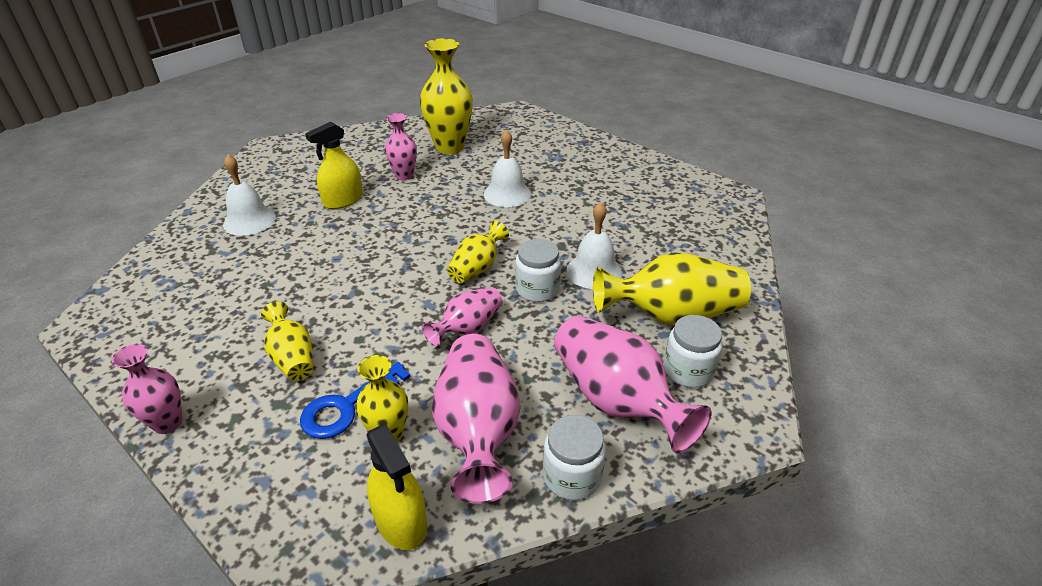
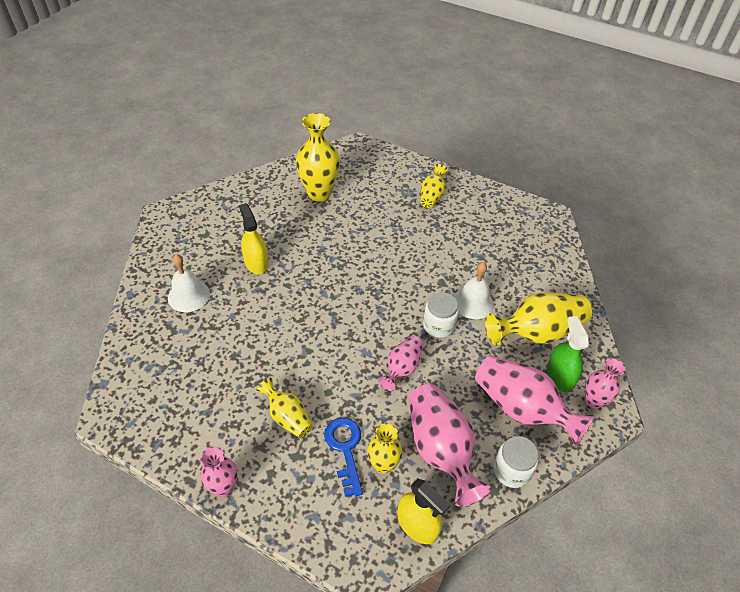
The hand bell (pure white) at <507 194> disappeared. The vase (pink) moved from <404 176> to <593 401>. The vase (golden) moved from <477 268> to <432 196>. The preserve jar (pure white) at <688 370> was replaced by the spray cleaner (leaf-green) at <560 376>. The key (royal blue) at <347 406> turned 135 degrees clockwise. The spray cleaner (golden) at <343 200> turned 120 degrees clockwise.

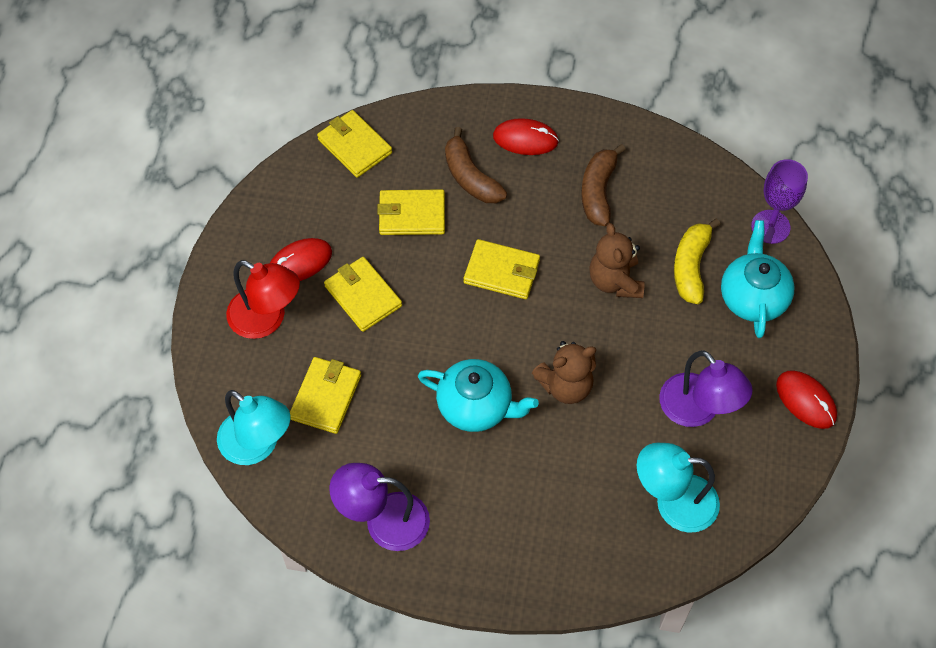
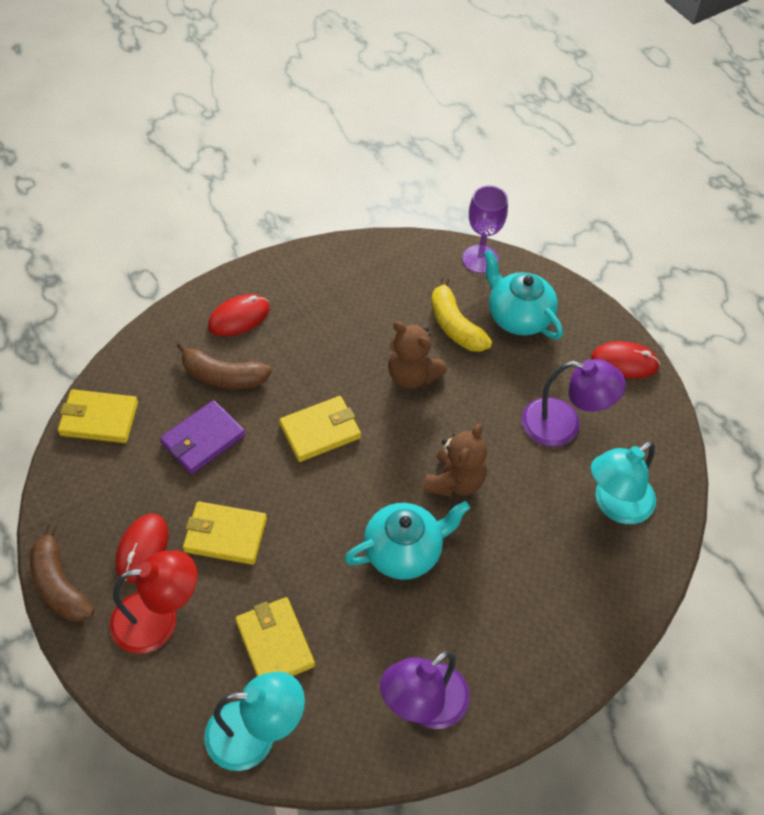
The banana (dark brown) moved from <598 192> to <59 585>. The card wallet (golden) at <412 215> became the card wallet (purple) at <203 439>.

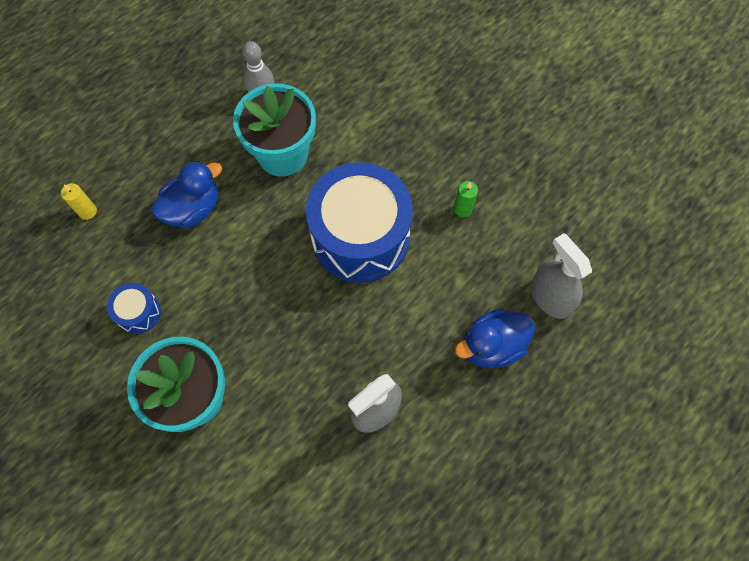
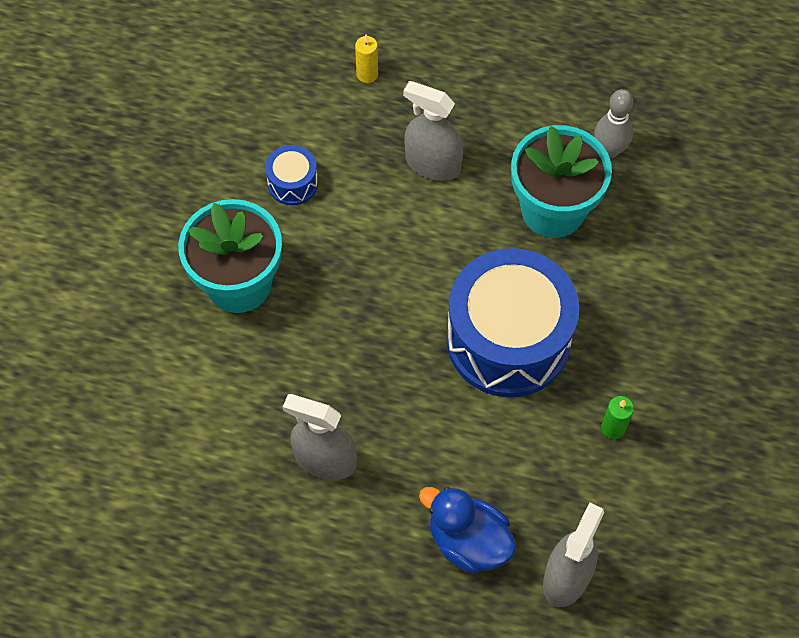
The rubber duck (royal blue) at <193 209> was replaced by the spray cleaner (gray) at <432 164>.

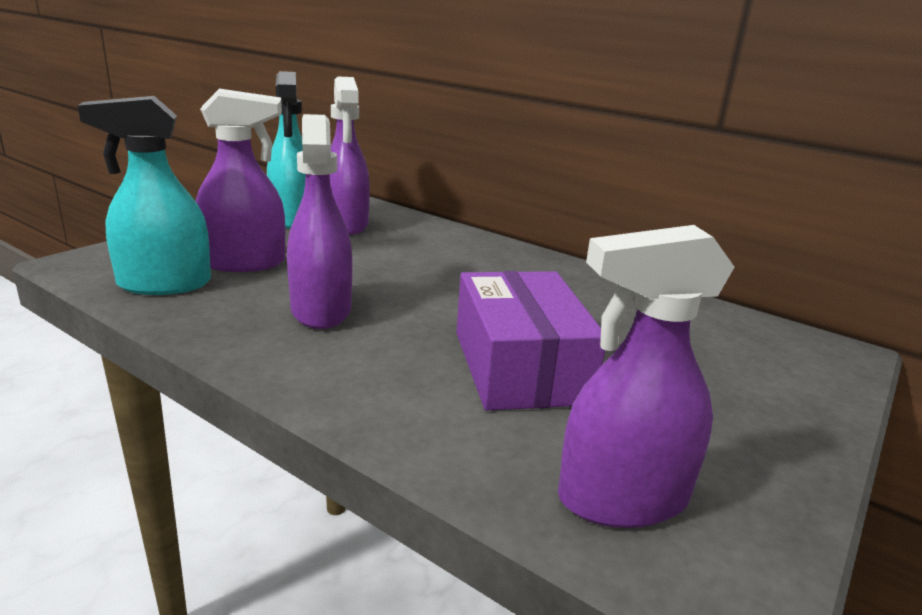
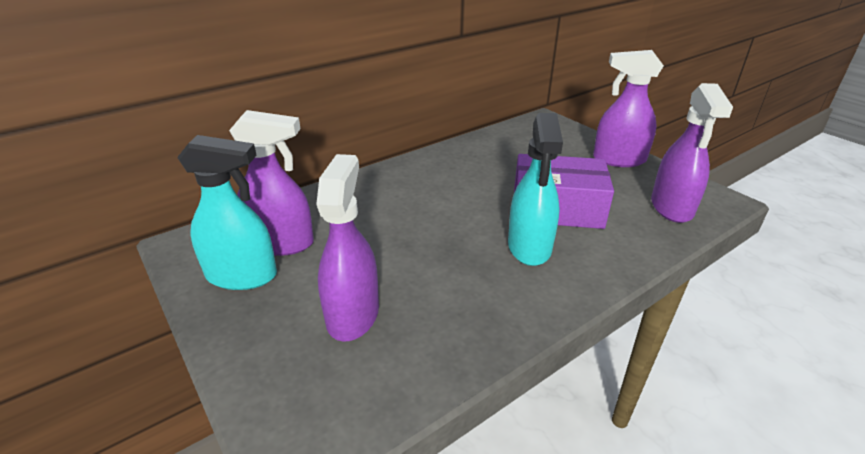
The spray cleaner (teal) moved from <164 284> to <529 247>. The spray cleaner (purple) moved from <321 310> to <618 160>.

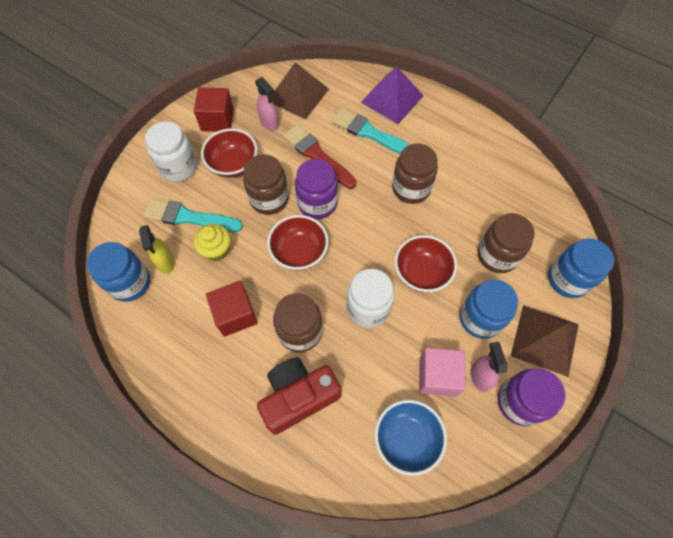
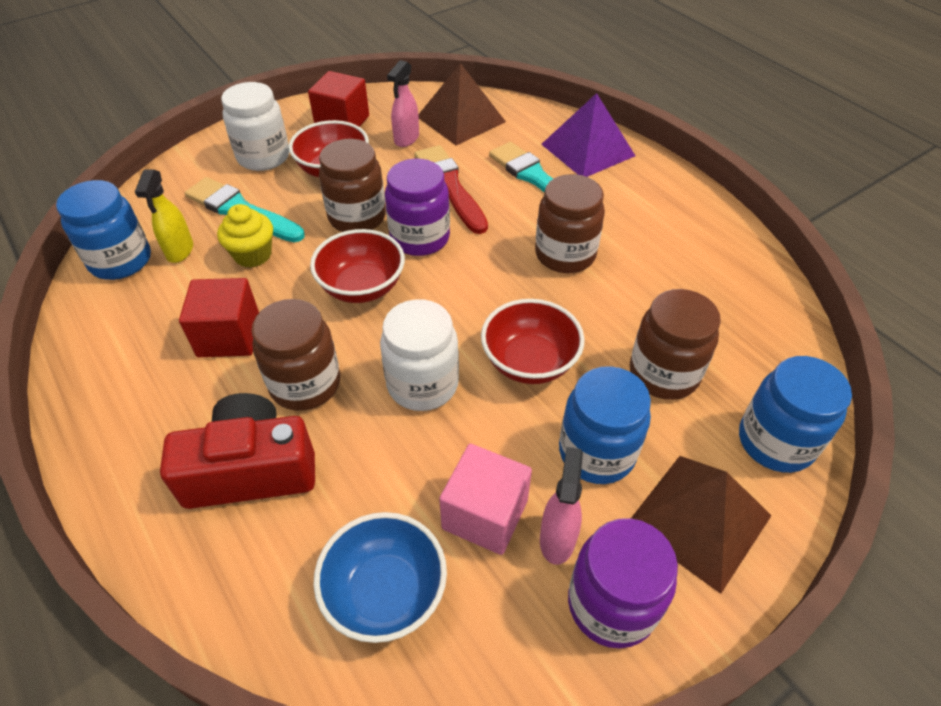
The spray cleaner (pink) at <269 123> turned 45 degrees clockwise.

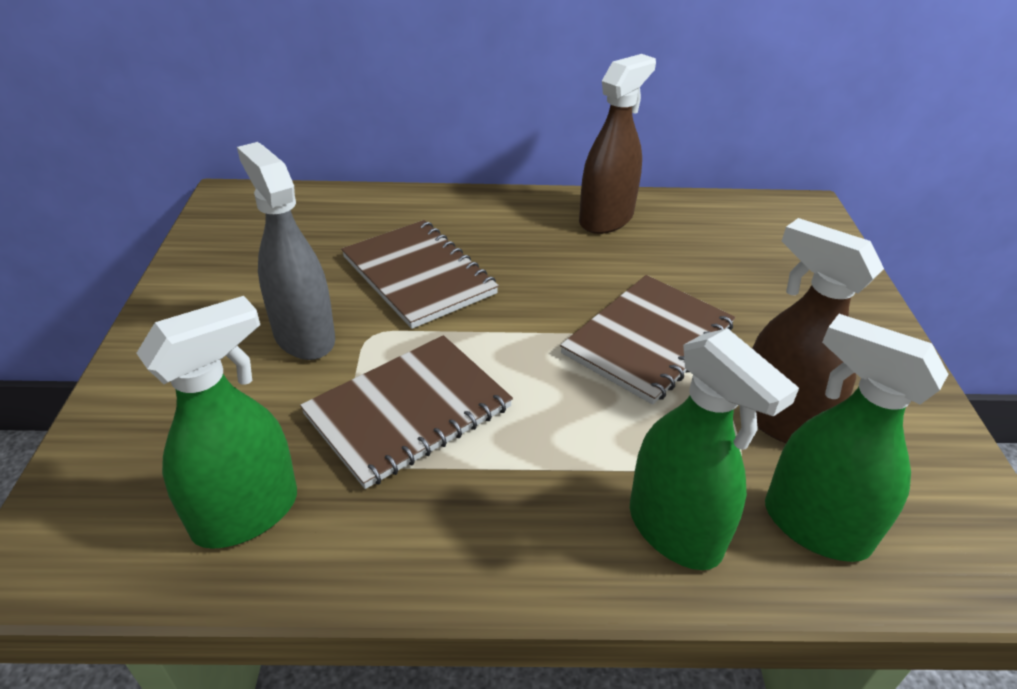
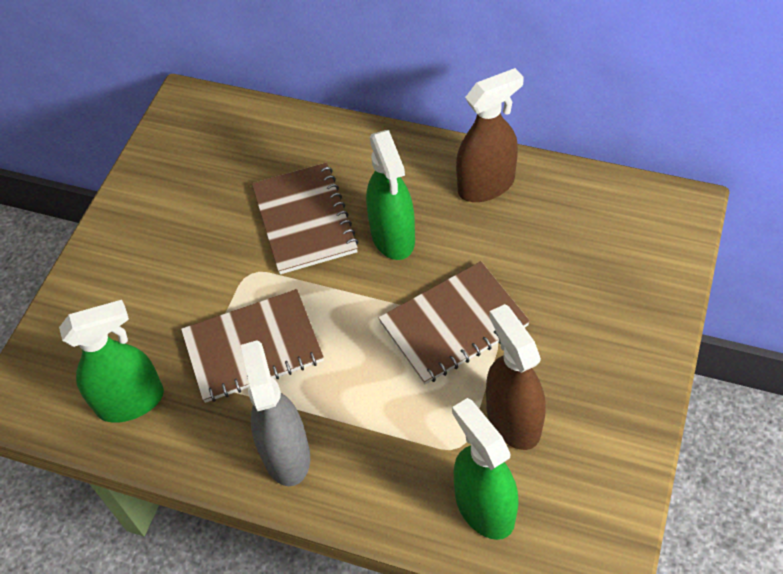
The spray cleaner (gray) moved from <304 336> to <286 454>. The spray cleaner (leaf-green) moved from <674 530> to <393 237>.

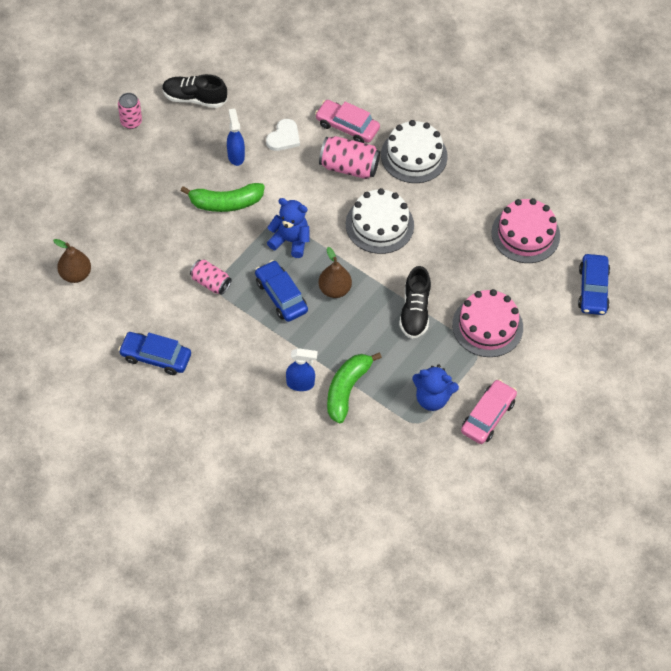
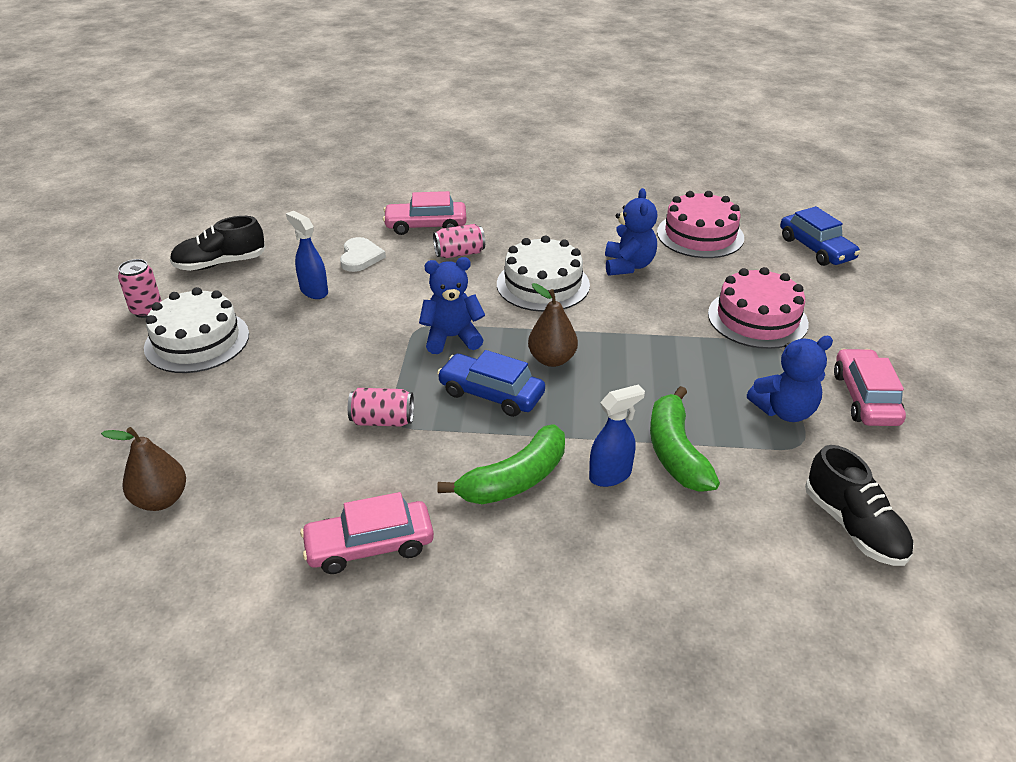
The stuffed bear (royal blue) at <628 266> appeared. The banana (leaf-green) moved from <225 203> to <514 480>. The cake (pure white) moved from <414 155> to <197 341>. The sneaker (jet-black) moved from <415 311> to <853 526>. The car (royal blue) at <156 357> became the car (pink) at <369 546>. The can (pink) at <349 167> changed to 0.65 times the size.

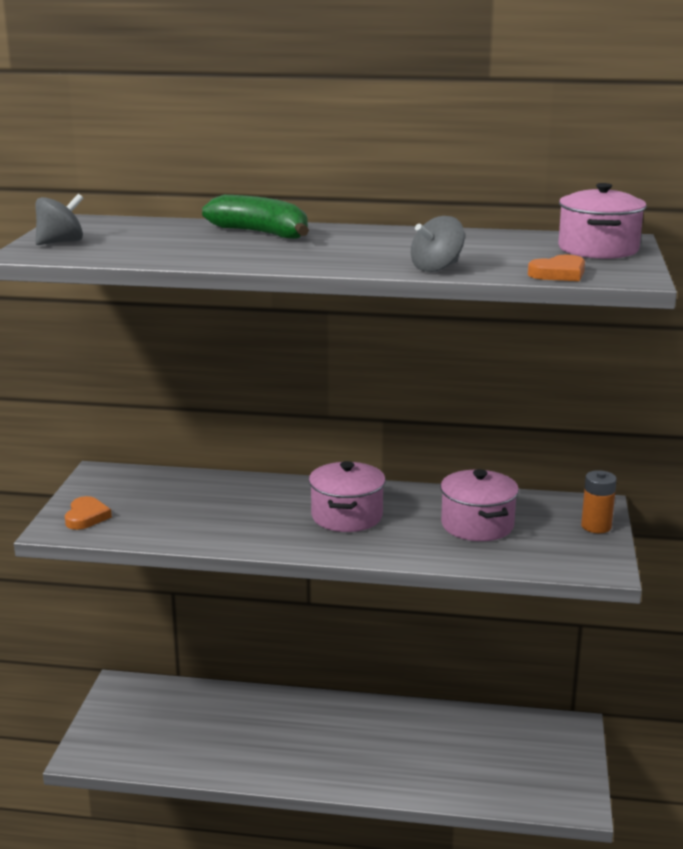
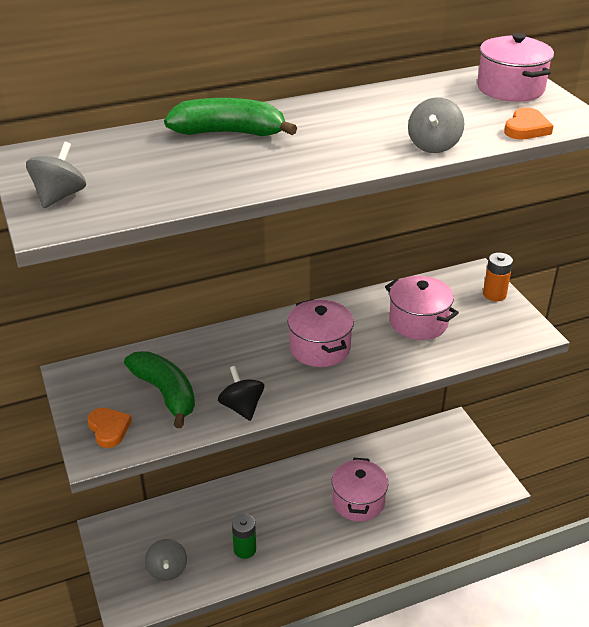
The banana (leaf-green) at <165 393> appeared. The spinning top (gray) at <167 569> appeared. The spinning top (jet-black) at <242 407> appeared. The AA battery (leaf-green) at <245 549> appeared. The cooking pot (pink) at <358 501> appeared.

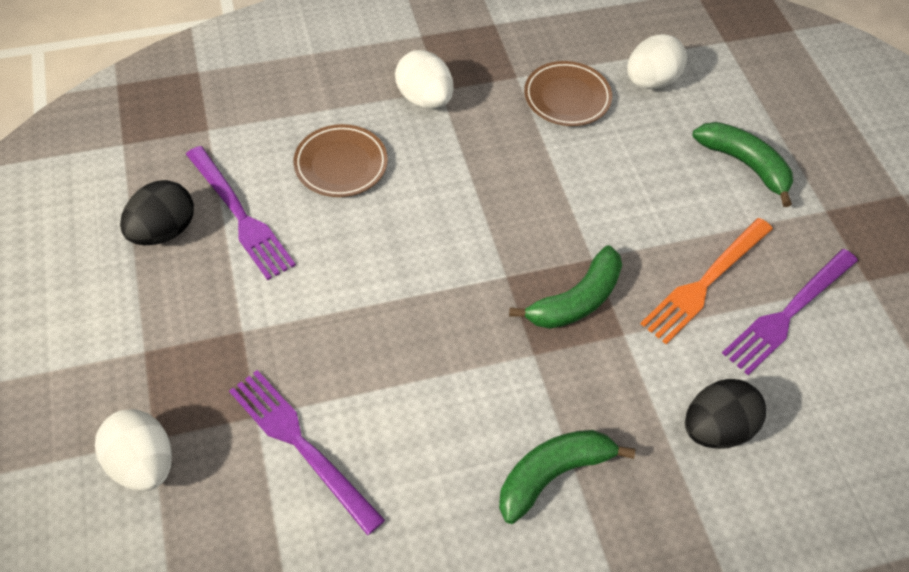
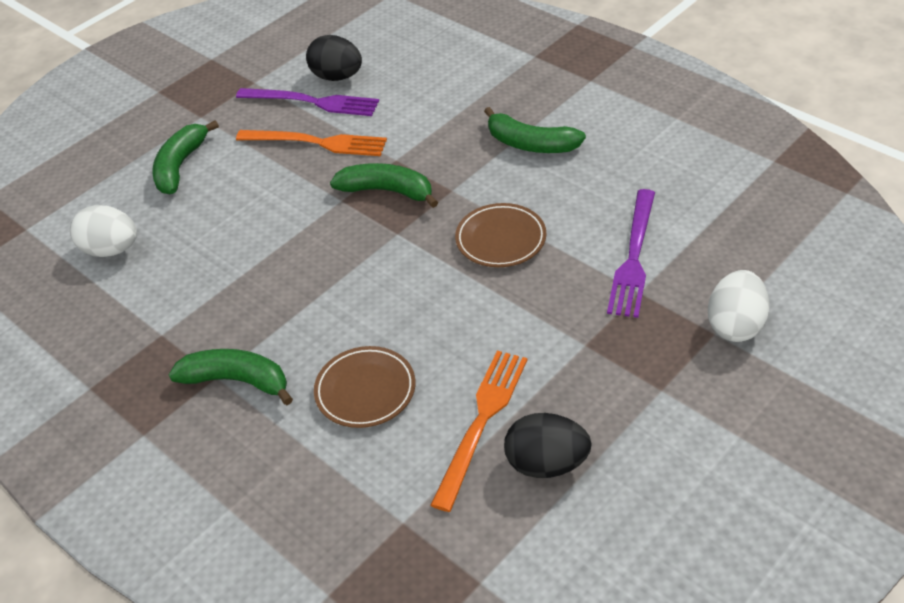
The flat dish (dark brown) moved from <567 97> to <501 239>. The toy egg (jet-black) moved from <716 428> to <337 77>. The toy egg (pure white) at <424 99> was replaced by the banana (leaf-green) at <237 380>. The table fork (purple) at <239 215> became the table fork (bright orange) at <481 422>.

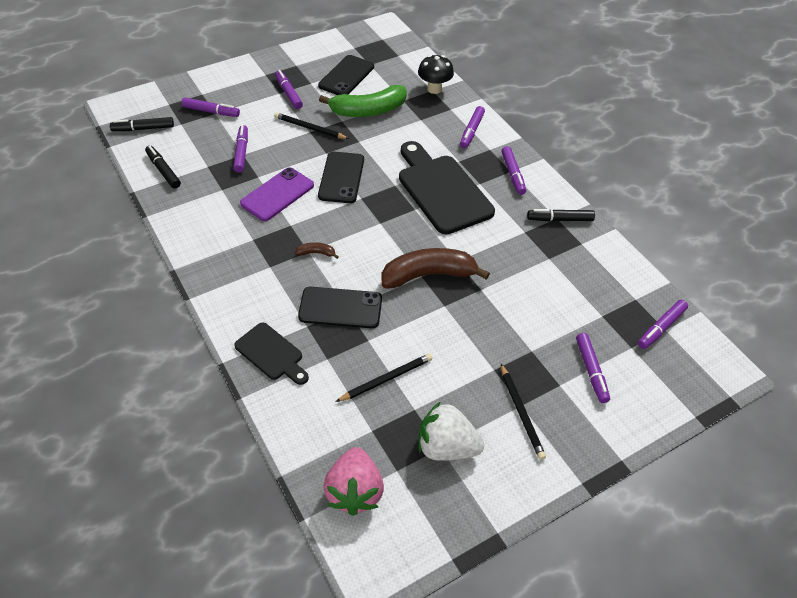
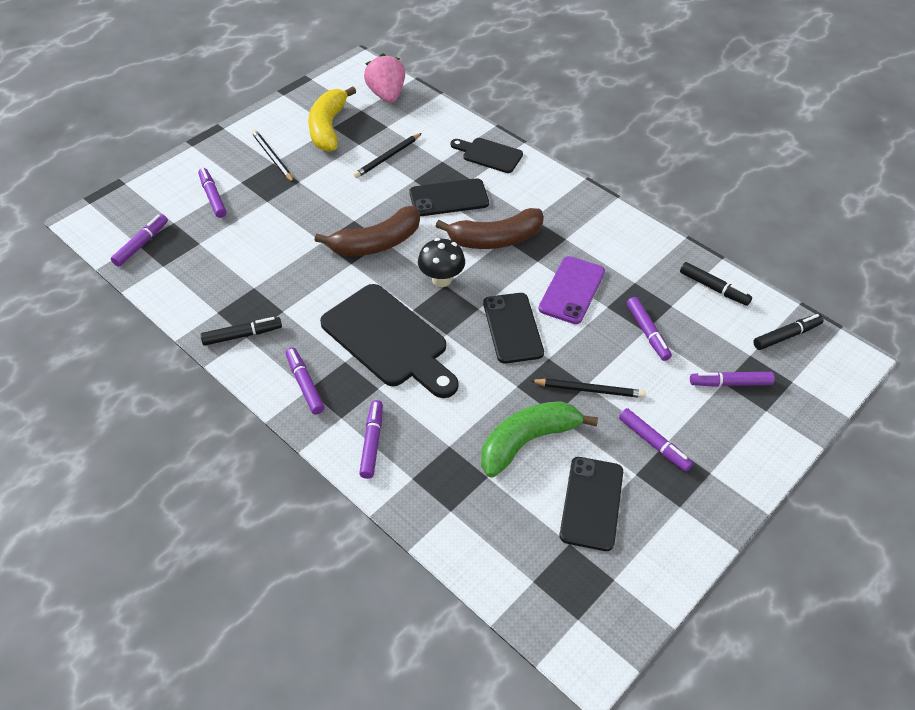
The toadstool (jet-black) moved from <434 89> to <441 280>. The strawberry (pure white) at <446 447> was replaced by the banana (golden) at <328 128>. The banana (dark brown) at <316 253> changed to 2.41 times the size.

